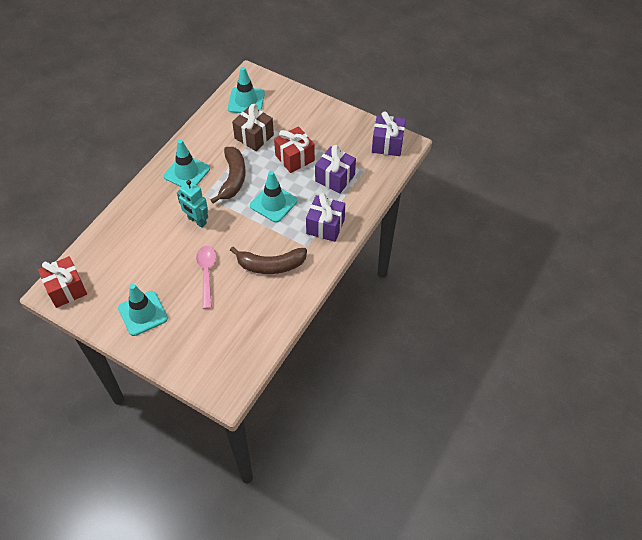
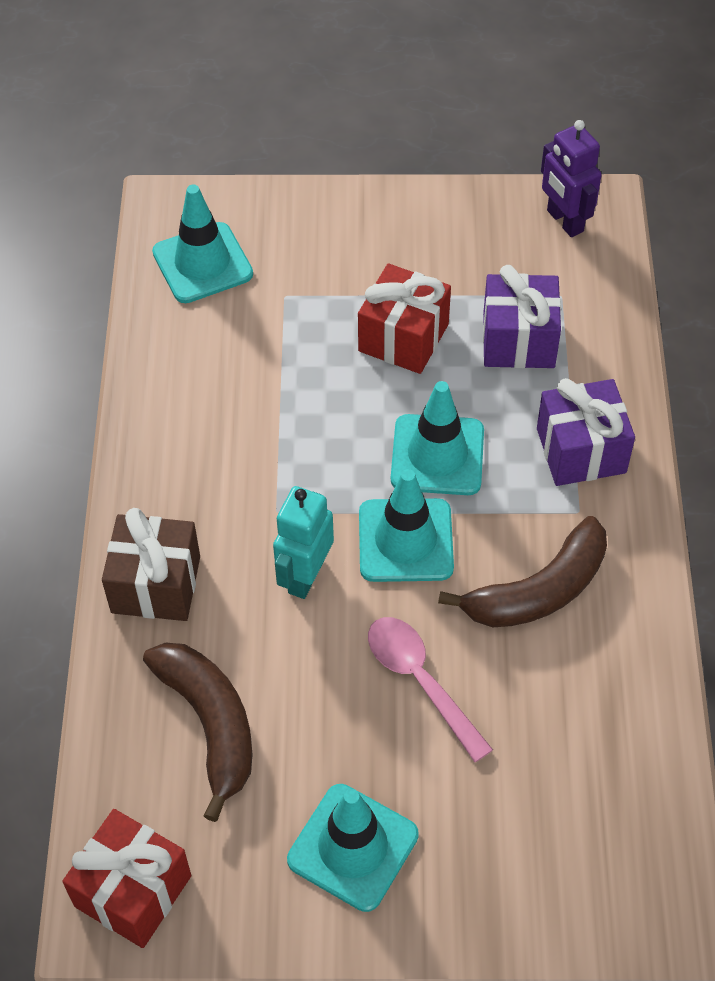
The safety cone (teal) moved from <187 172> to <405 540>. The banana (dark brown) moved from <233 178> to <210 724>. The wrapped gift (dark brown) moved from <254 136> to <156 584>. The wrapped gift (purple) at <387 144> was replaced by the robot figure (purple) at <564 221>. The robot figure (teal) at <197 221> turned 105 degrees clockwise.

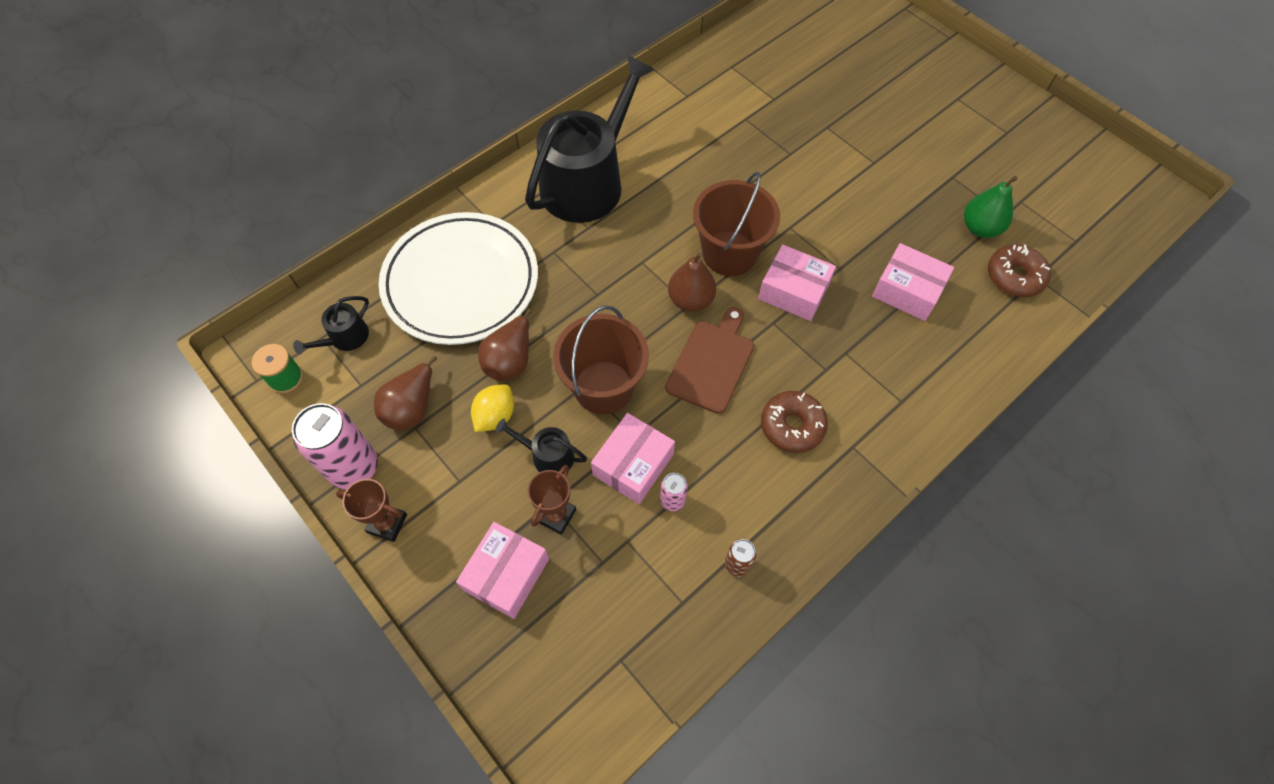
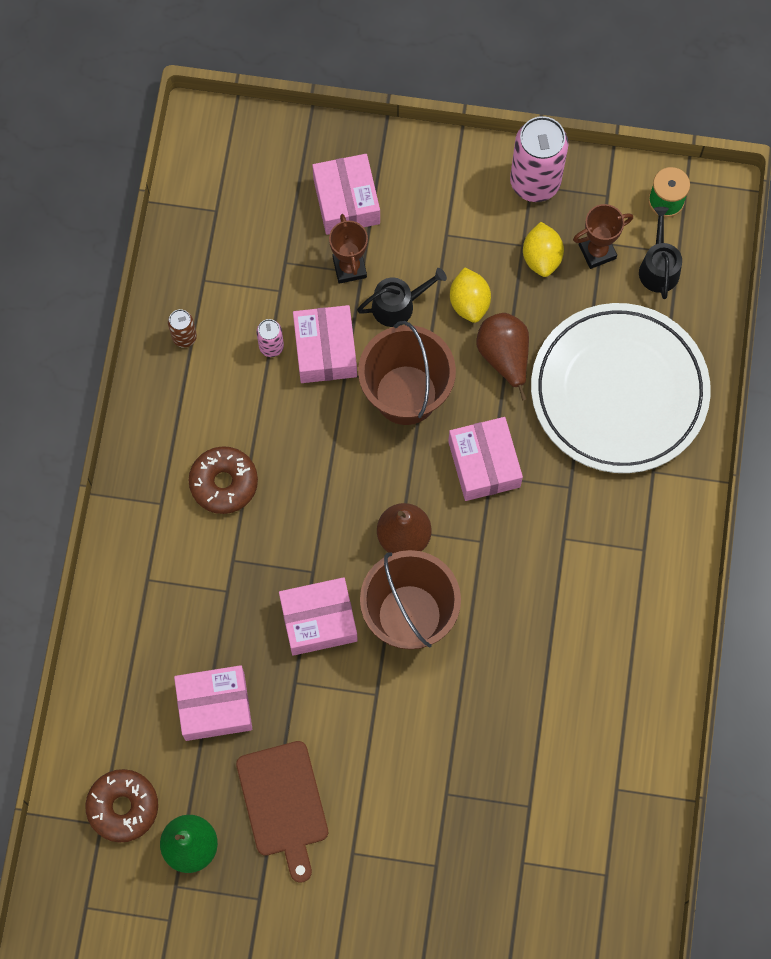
The sprinkling can (jet-black) at <588 181> disappeared. The parcel (pink) at <484 464> appeared. The prize cup (dark brown) moved from <387 523> to <597 251>. The bread board (dark brown) moved from <711 363> to <283 803>. The pear fruit (dark brown) at <412 407> was replaced by the lemon (golden) at <541 257>.

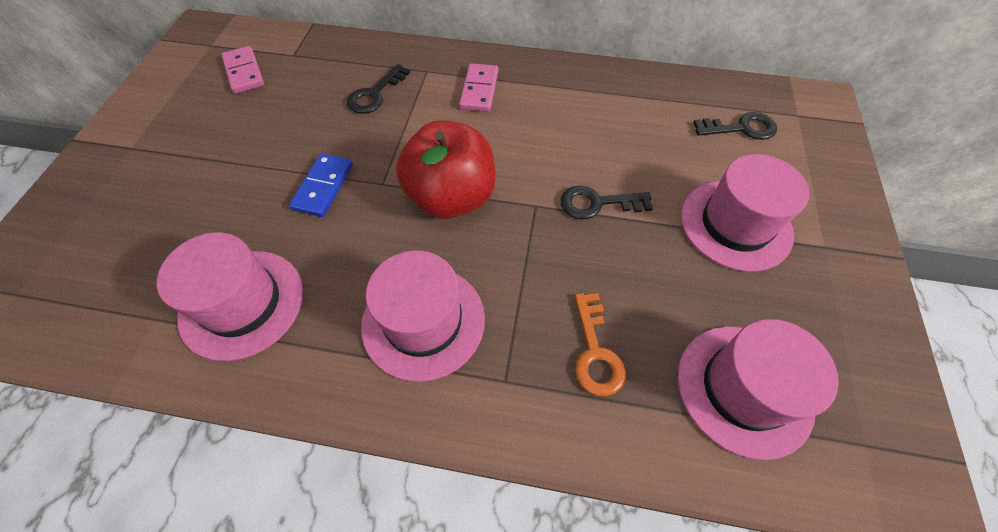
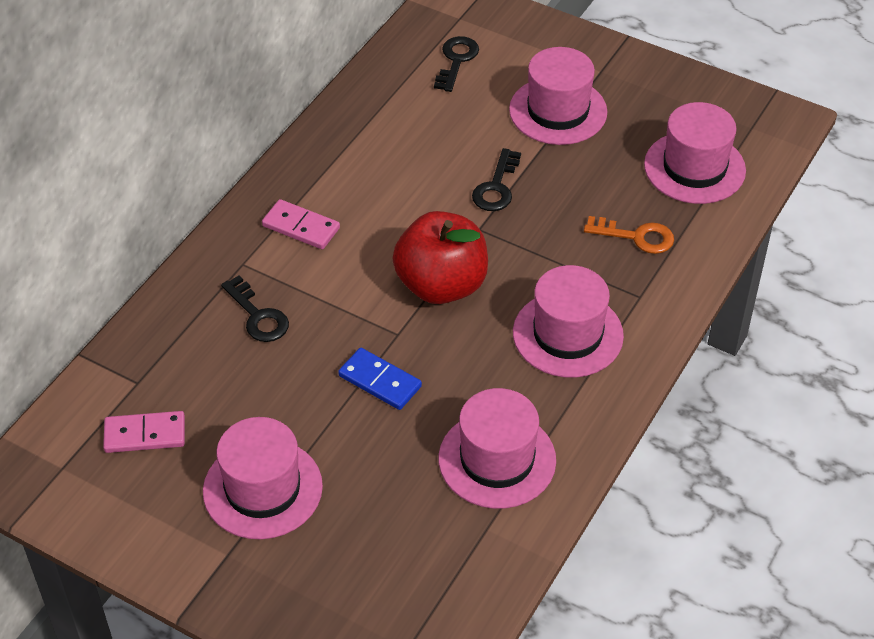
The tall hat (pink) at <262 489> appeared.

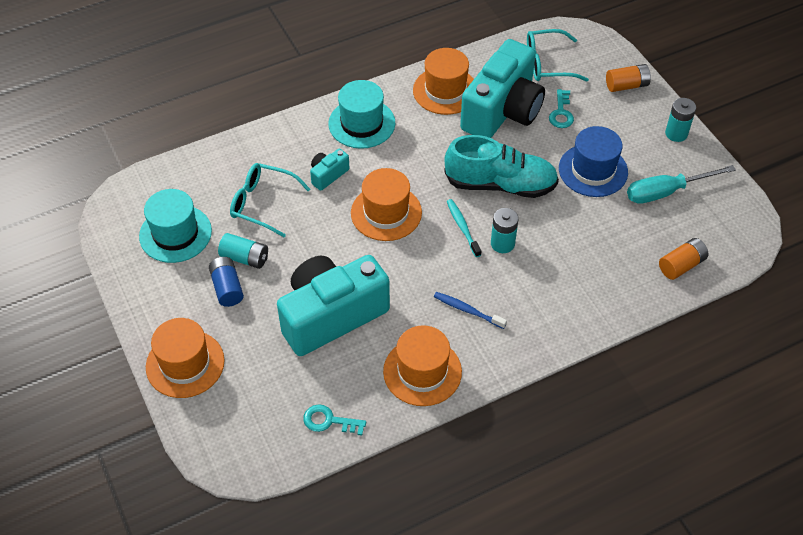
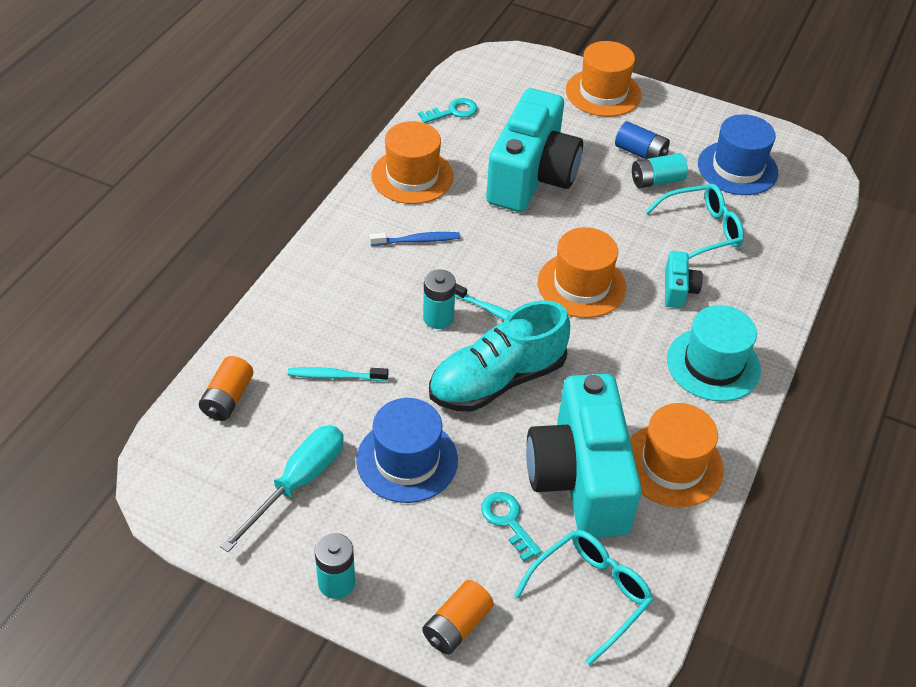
The tooth brush (teal) at <335 376> appeared. The tall hat (teal) at <175 233> became the tall hat (royal blue) at <737 168>.

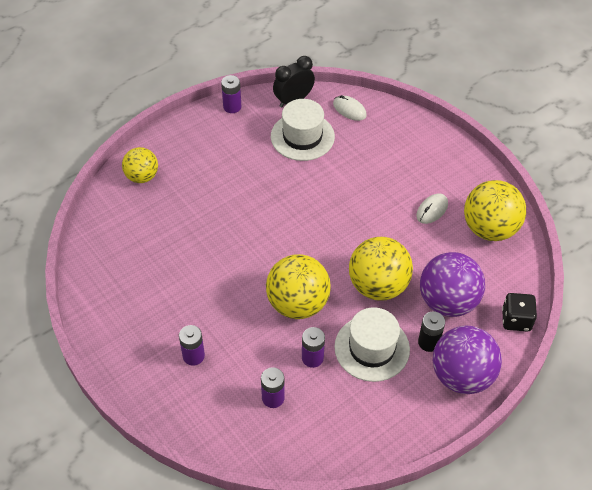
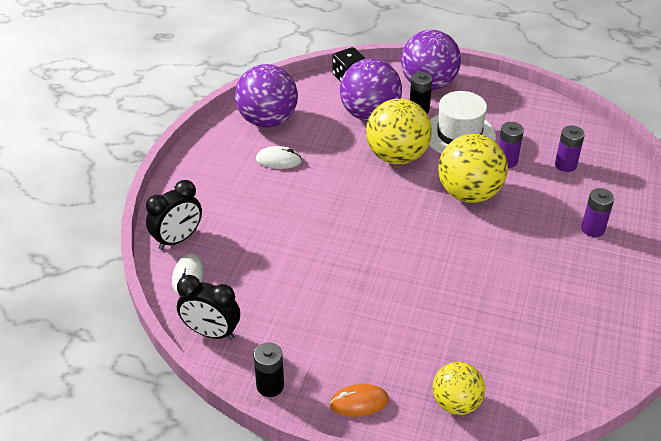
The tall hat (pure white) at <302 136> disappeared. The clock (jet-black) at <178 239> appeared. The mouse (bright orange) at <359 402> appeared. The AA battery (purple) at <232 107> became the AA battery (jet-black) at <270 386>. The play ball (golden) at <489 228> became the play ball (purple) at <267 120>.

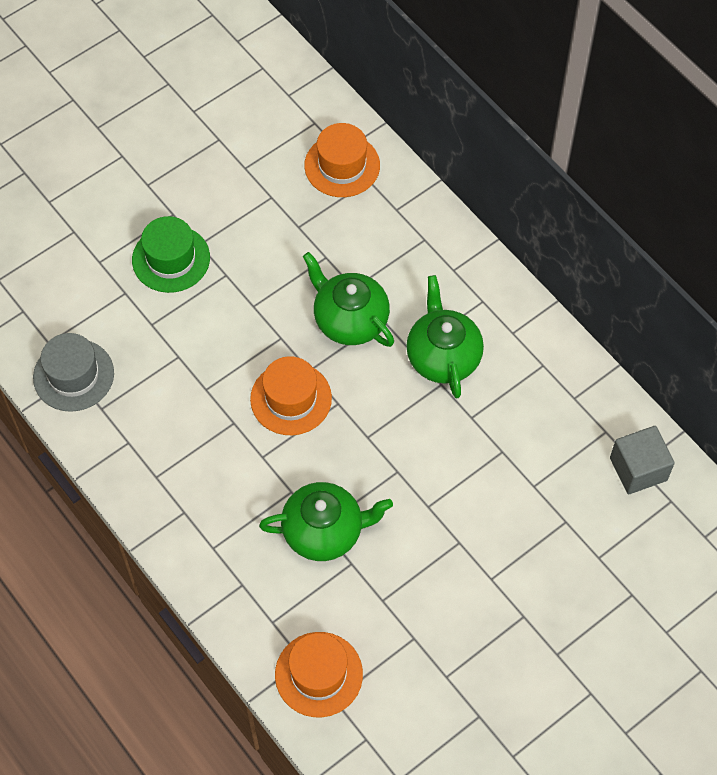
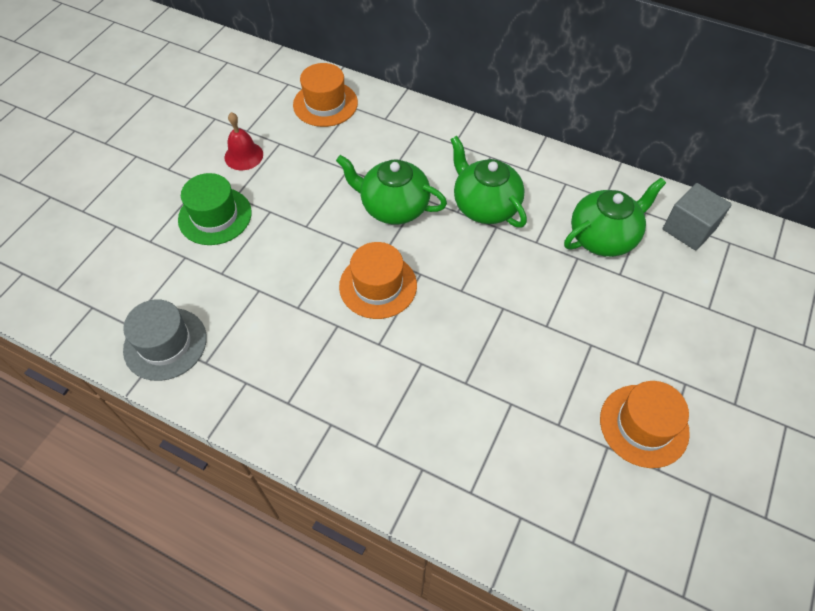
The hand bell (scarlet) at <243 156> appeared. The tea pot (leaf-green) moved from <324 531> to <603 237>. The tall hat (bright orange) moved from <318 674> to <644 425>.

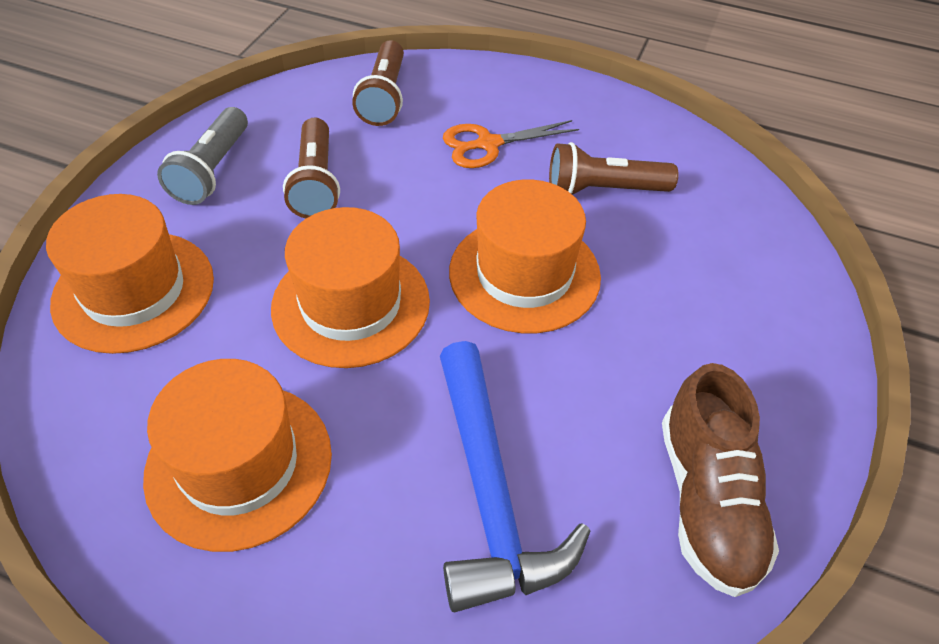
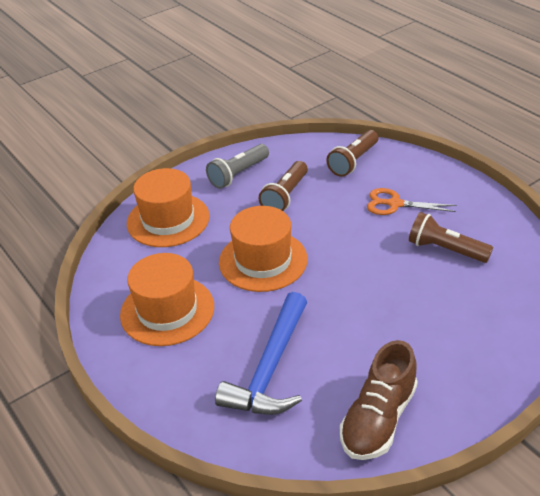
The tall hat (bright orange) at <524 274> disappeared.

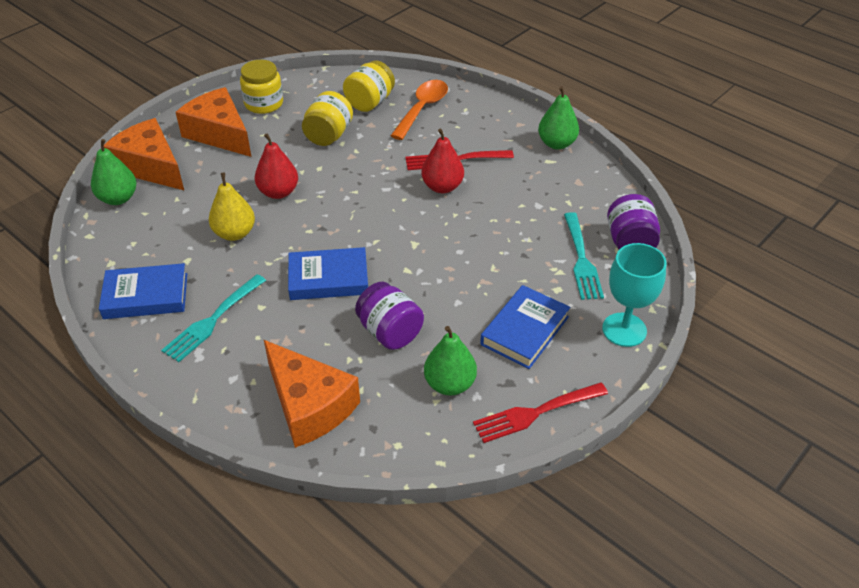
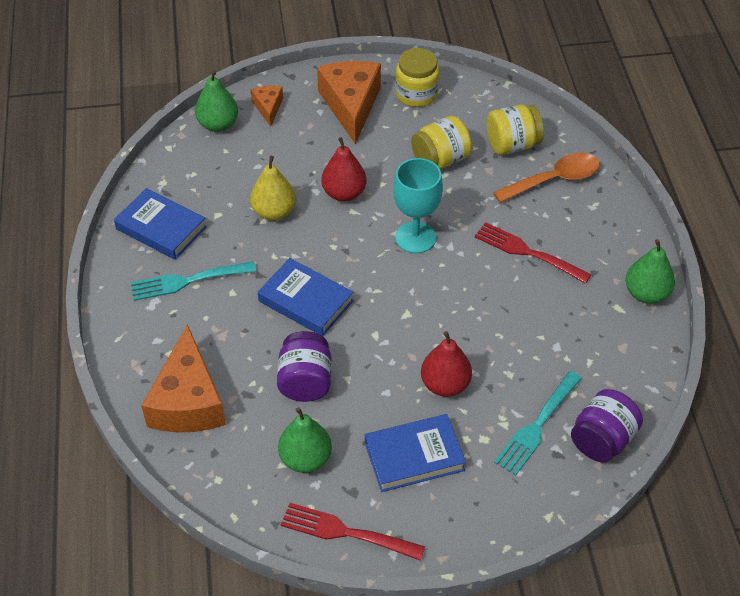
The pear fruit (scarlet) moved from <442 187> to <445 384>. The wine glass (teal) moved from <624 330> to <415 237>. The cheese (bright orange) at <150 166> changed to 0.50 times the size.

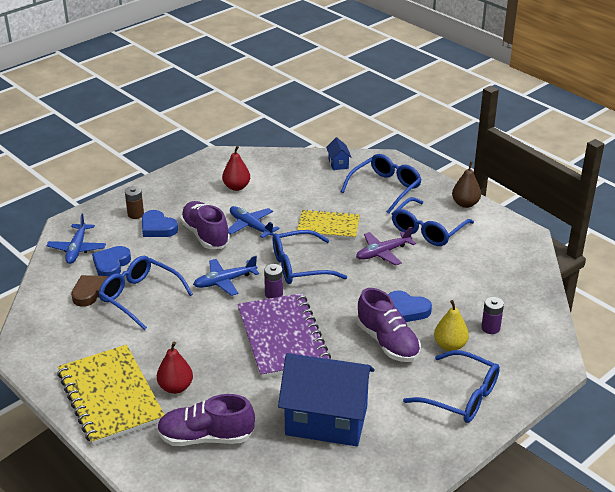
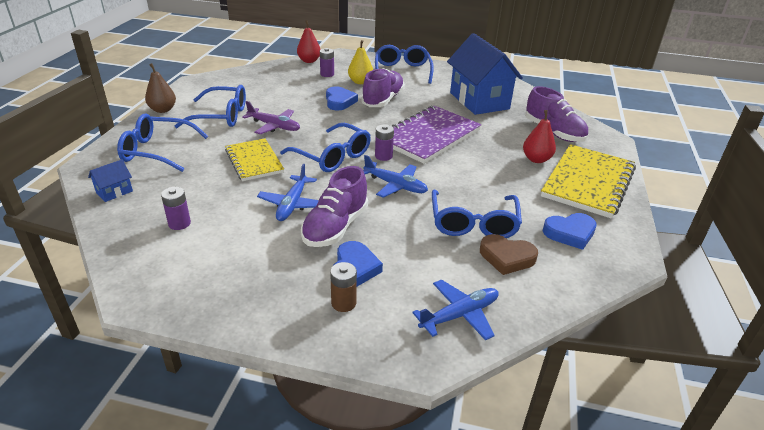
The AA battery (purple) at <179 223> appeared. The heart shape (royal blue) moved from <111 264> to <570 233>. The pear fruit (scarlet) moved from <236 187> to <309 61>.

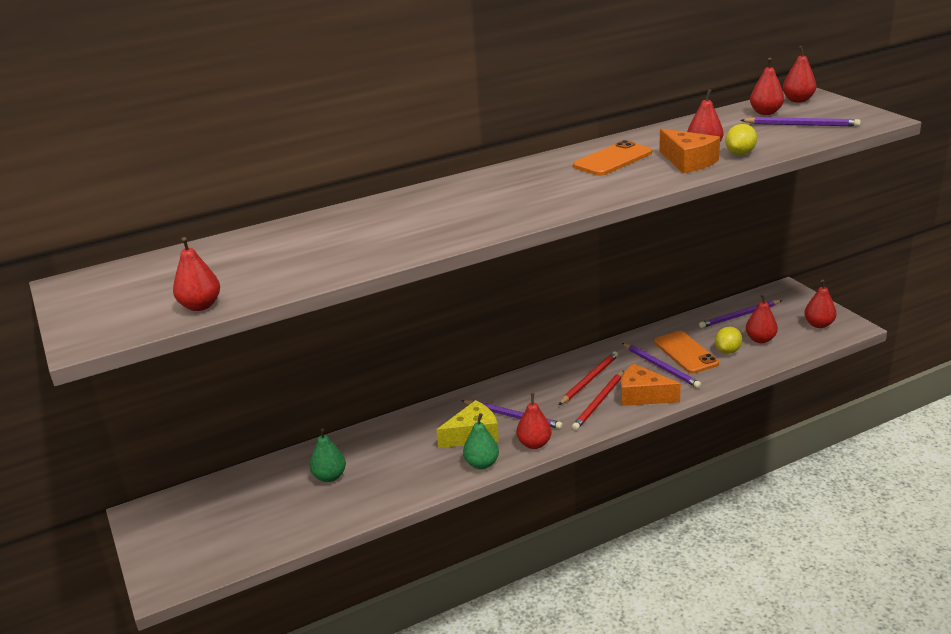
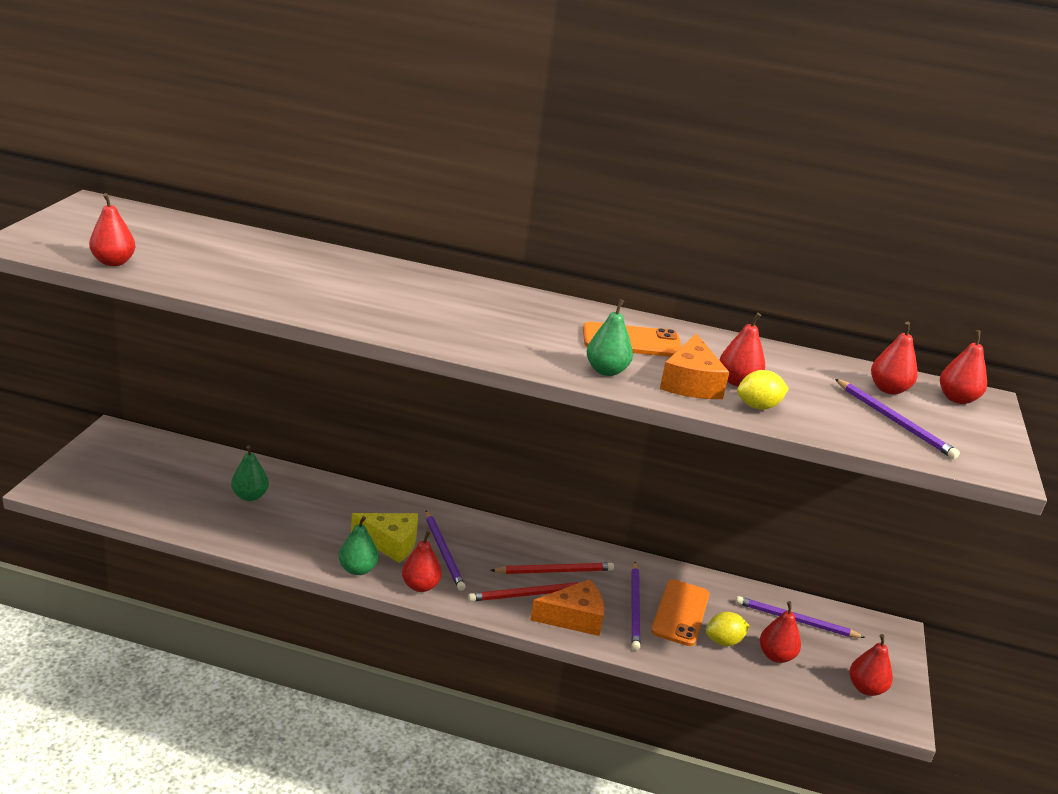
The pear fruit (leaf-green) at <606 371> appeared. The cheese (bright orange) at <642 395> turned 105 degrees clockwise.

